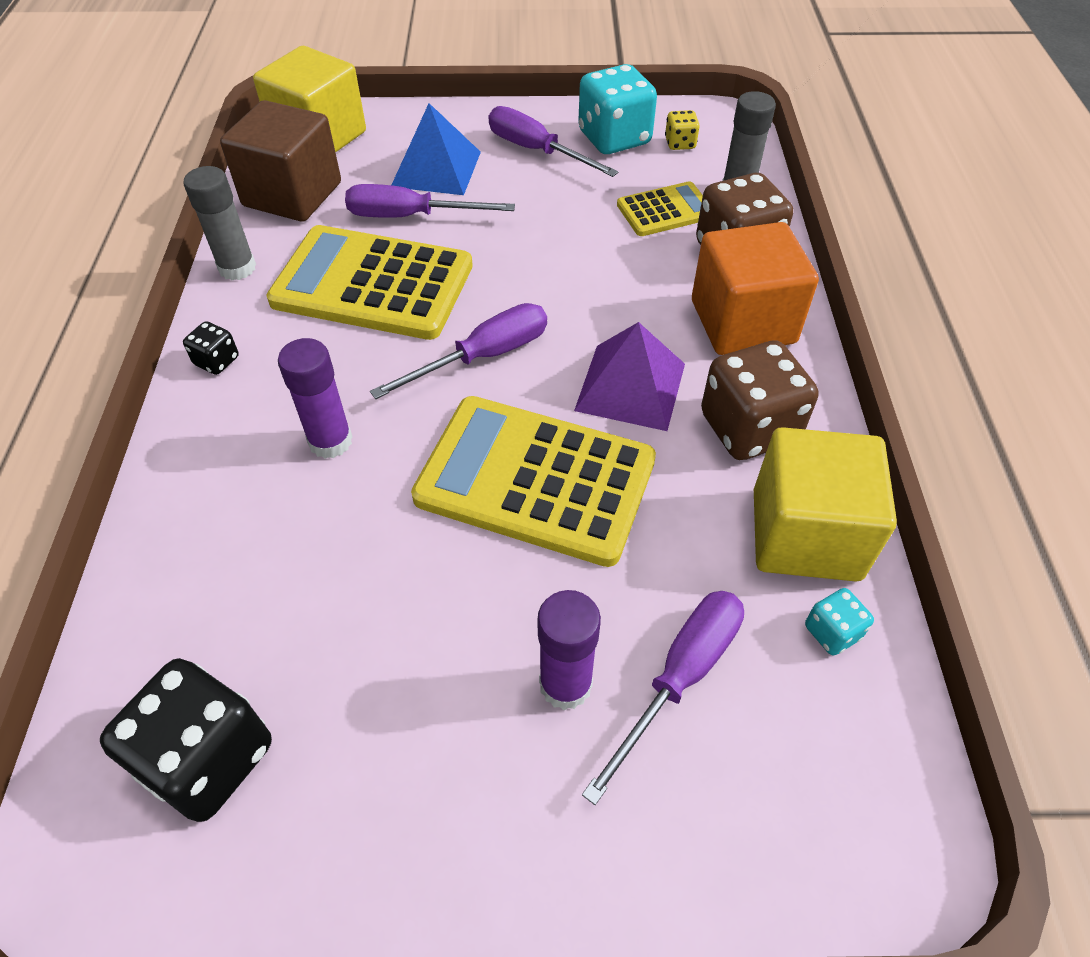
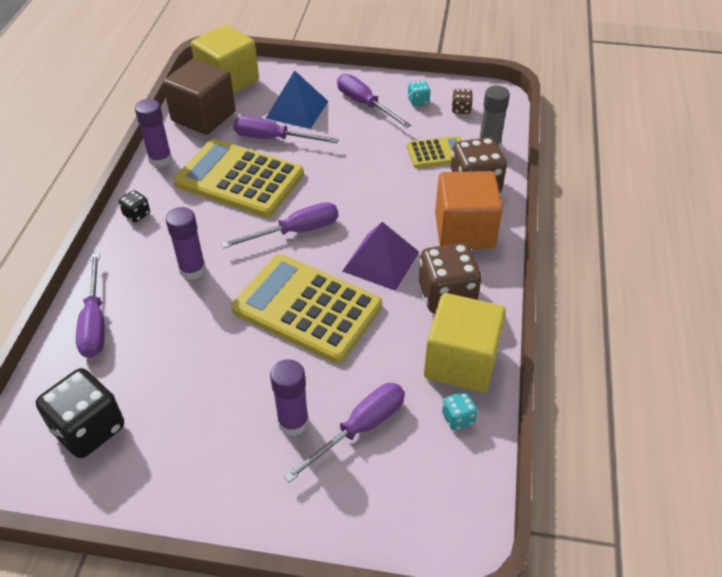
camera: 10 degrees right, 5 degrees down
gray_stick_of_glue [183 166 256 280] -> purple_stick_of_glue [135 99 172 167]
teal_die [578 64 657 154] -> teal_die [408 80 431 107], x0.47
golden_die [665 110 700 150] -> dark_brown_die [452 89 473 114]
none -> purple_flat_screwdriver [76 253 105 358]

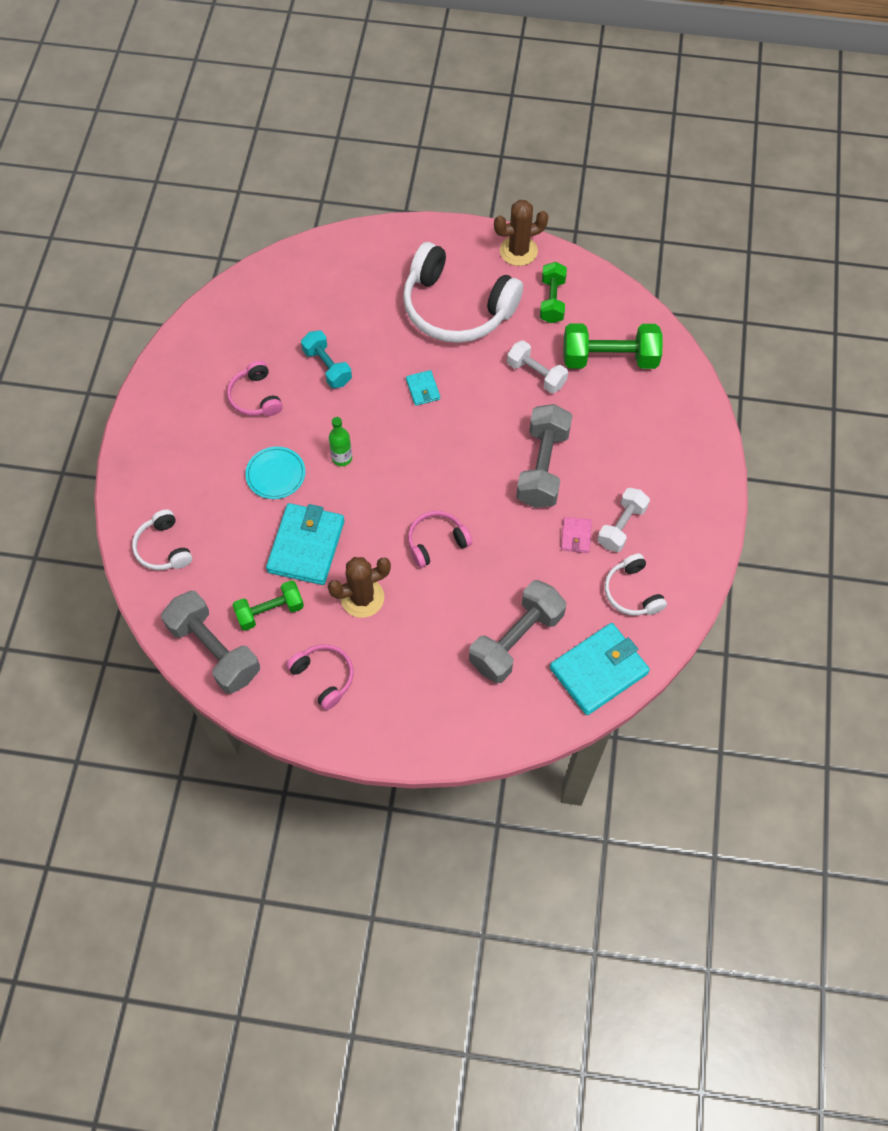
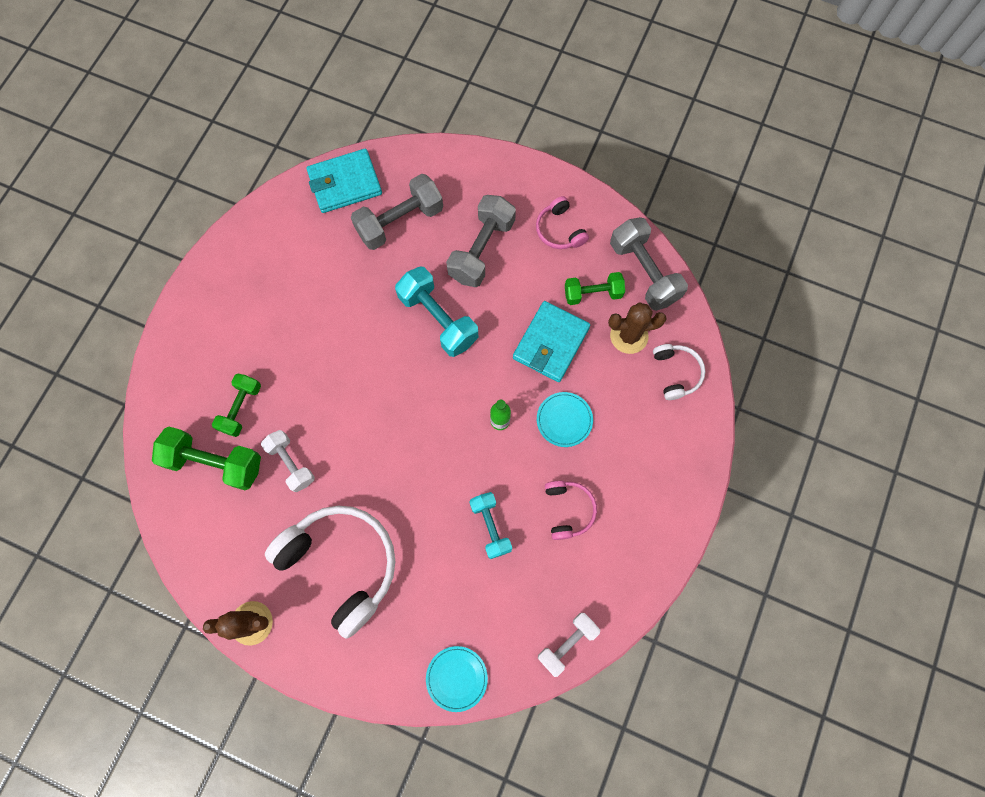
camera: 165 degrees left, 10 degrees up
dark_brown_prickly_plant [328 557 391 618] -> dark_brown_prickly_plant [608 302 666 354], move
teal_card_wallet [406 370 440 406] -> none
pink_over-ear_headphones [408 511 472 568] -> teal_dumbbell [395 267 479 357]
gray_dumbbell [516 404 573 508] -> gray_dumbbell [446 195 516 287], move
green_dumbbell [540 262 567 323] -> green_dumbbell [212 374 261 437], move
pink_card_wallet [561 517 592 553] -> none
snow-white_dumbbell [597 488 650 552] -> snow-white_dumbbell [538 613 600 677], move
snow-white_over-ear_headphones [605 553 667 616] -> none
none -> teal_flat_dish [426 646 488 712]

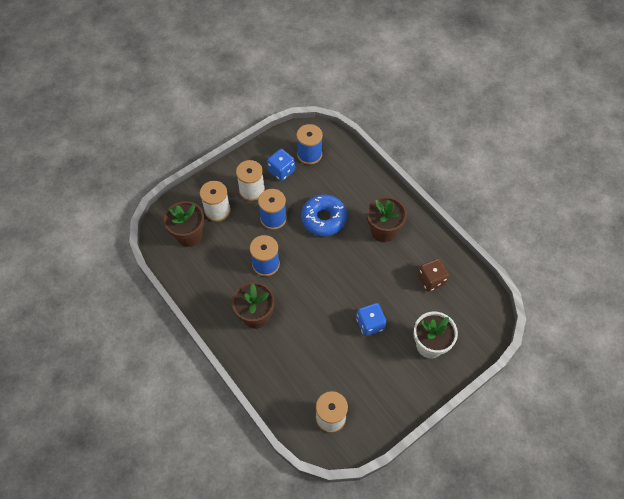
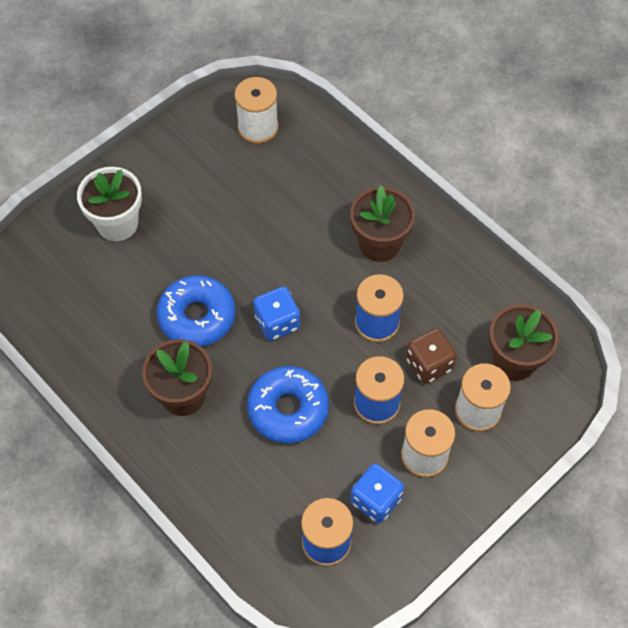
camera: 175 degrees right, 0 degrees up
blue_die [356 303 387 336] -> blue_die [253 286 300 341], move
dark_brown_die [418 258 449 292] -> dark_brown_die [406 328 457 384], move
none -> blue_glazed_donut [157 275 235 347]

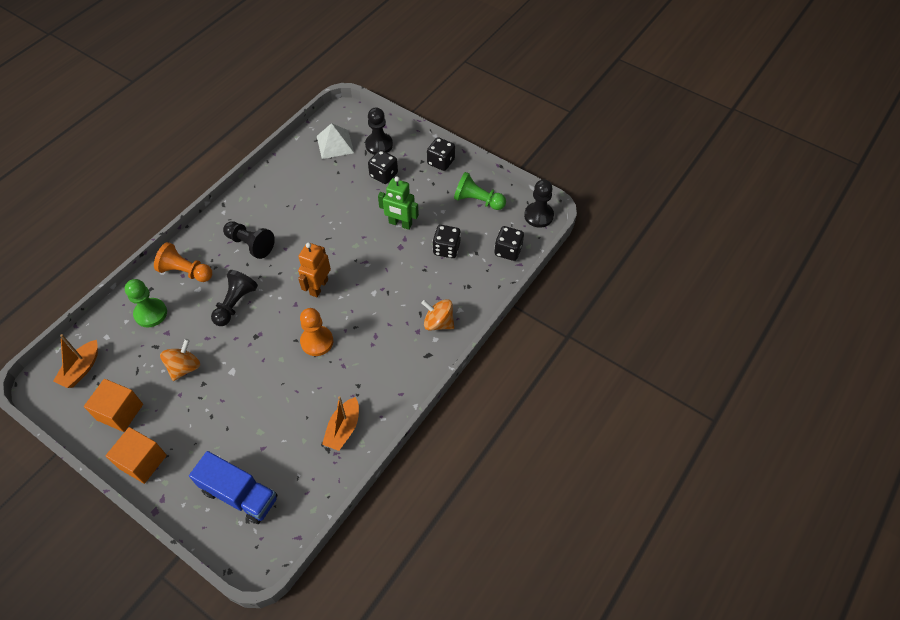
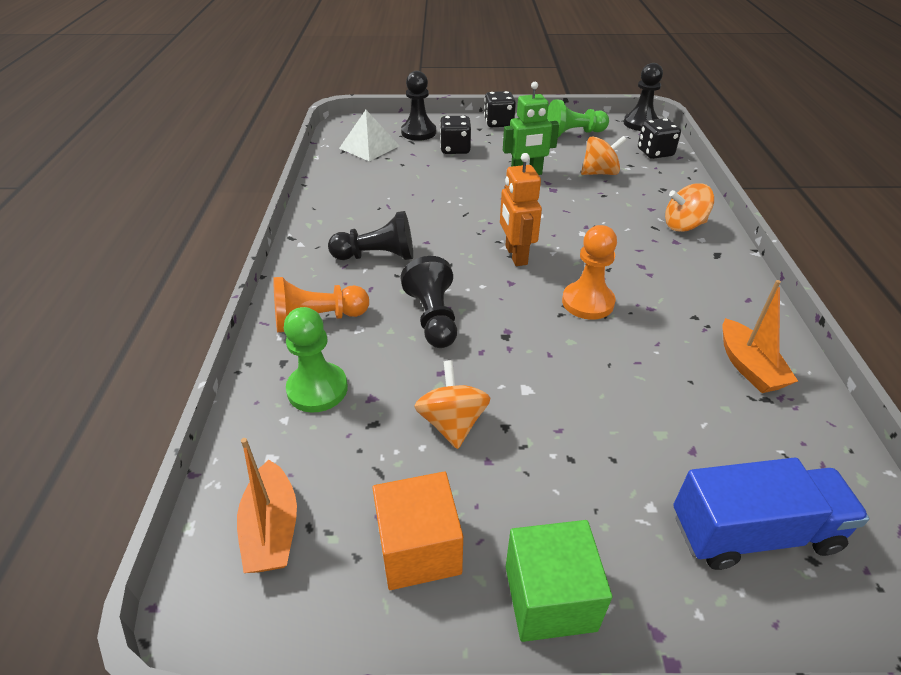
camera: 35 degrees left, 15 degrees down
orange-coloured_cube [106 427 167 484] -> green_cube [506 520 612 642]
jet-black_die [433 225 461 258] -> orange-coloured_toy_top [581 136 627 175]

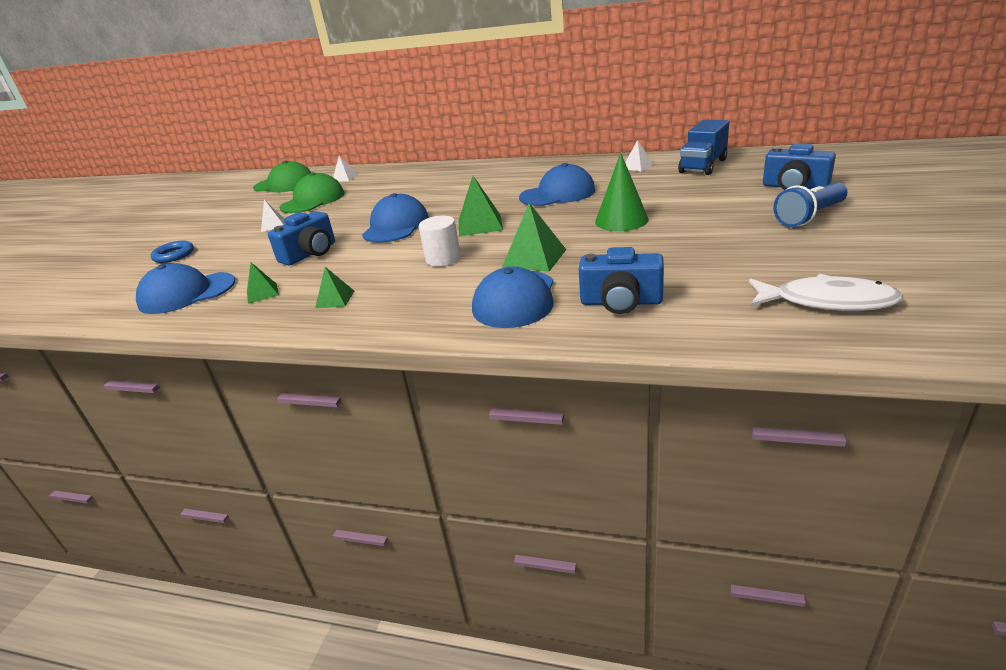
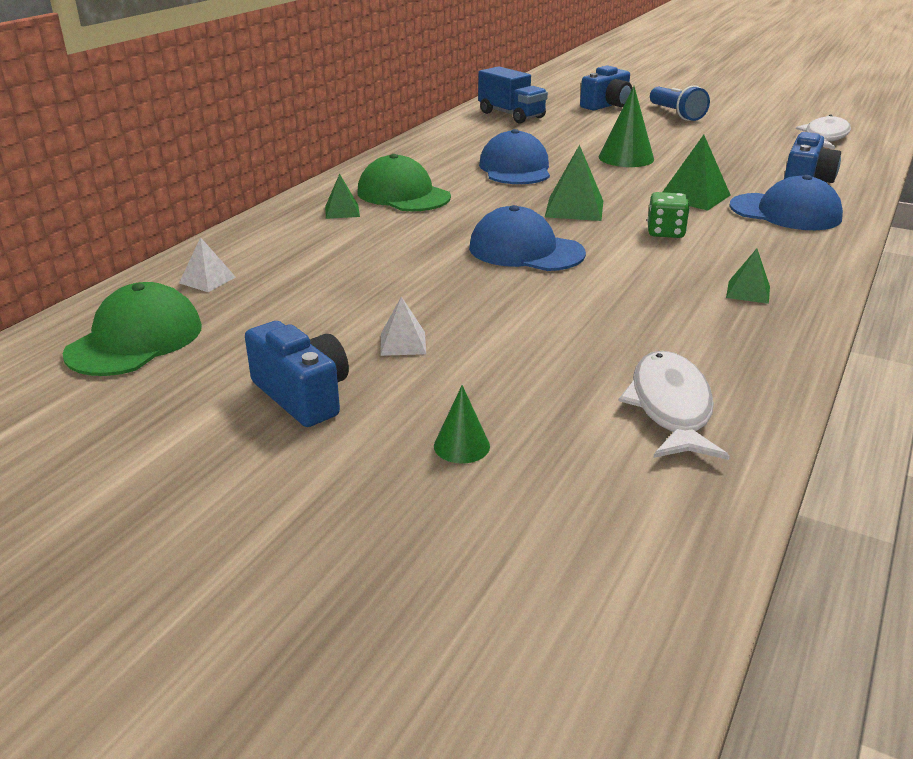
camera: 80 degrees left, 0 degrees up
blue_peaked_cap [136 263 235 314] -> snow-white_fish_figure [619 351 730 460]
blue_hoop [150 241 194 263] -> green_cone [434 385 490 463]
green_pyramid [247 262 279 304] -> green_pyramid [325 174 360 219], move
blue_photo_camera [268 211 335 265] -> blue_photo_camera [245 321 349 427], move
green_peaked_cap [280 172 344 213] -> green_peaked_cap [357 154 451 211], move
snow-white_cylinder_shape [419 216 461 267] -> green_die [647 192 690 238]
snow-white_pyramid [625 140 653 171] -> none

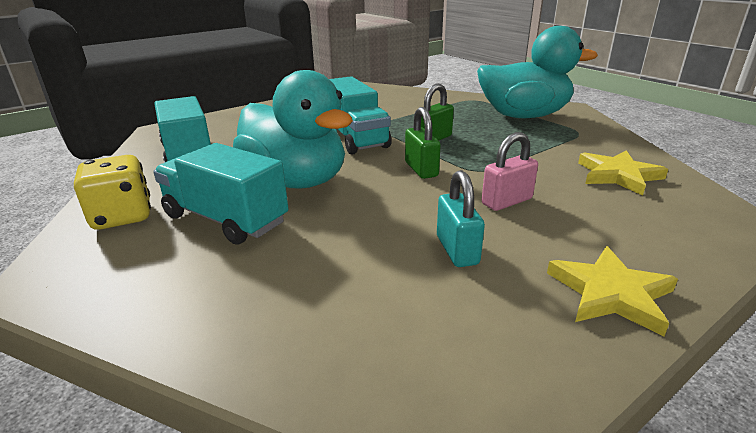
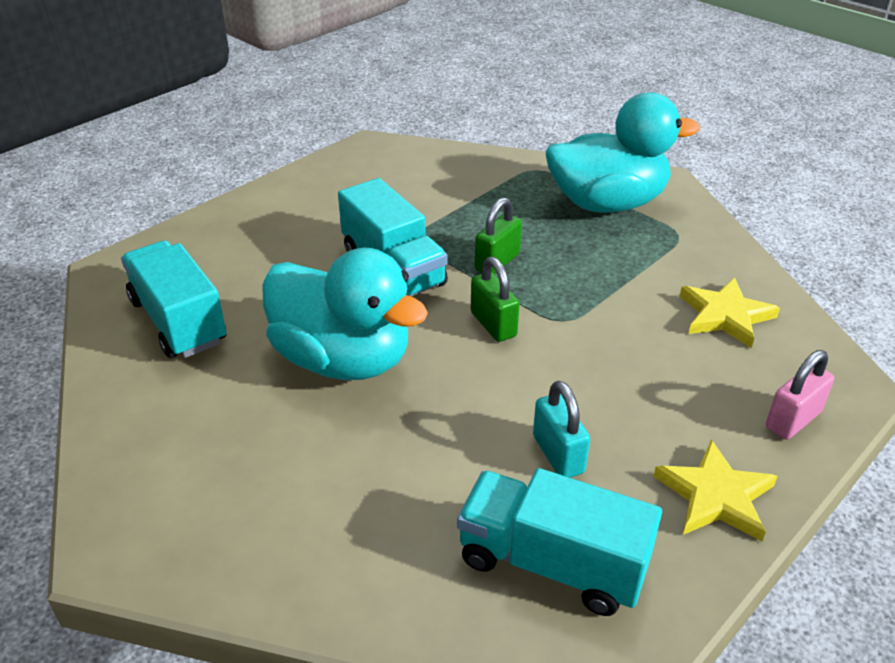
camera: 10 degrees left, 10 degrees up
golden_die [74 155 151 230] -> none
teal_lorry [153 143 289 245] -> teal_lorry [457 468 662 616], move
pink_small_lock [482 132 538 211] -> pink_small_lock [766 350 834 440], move

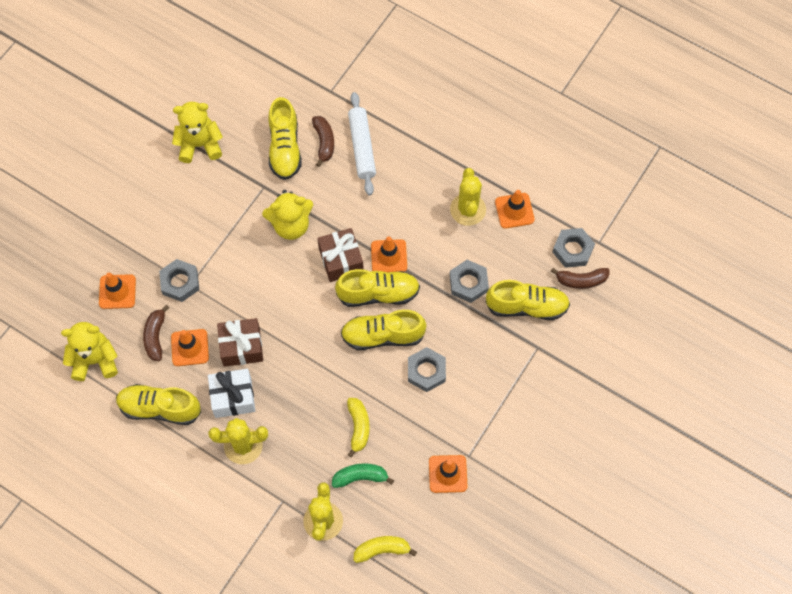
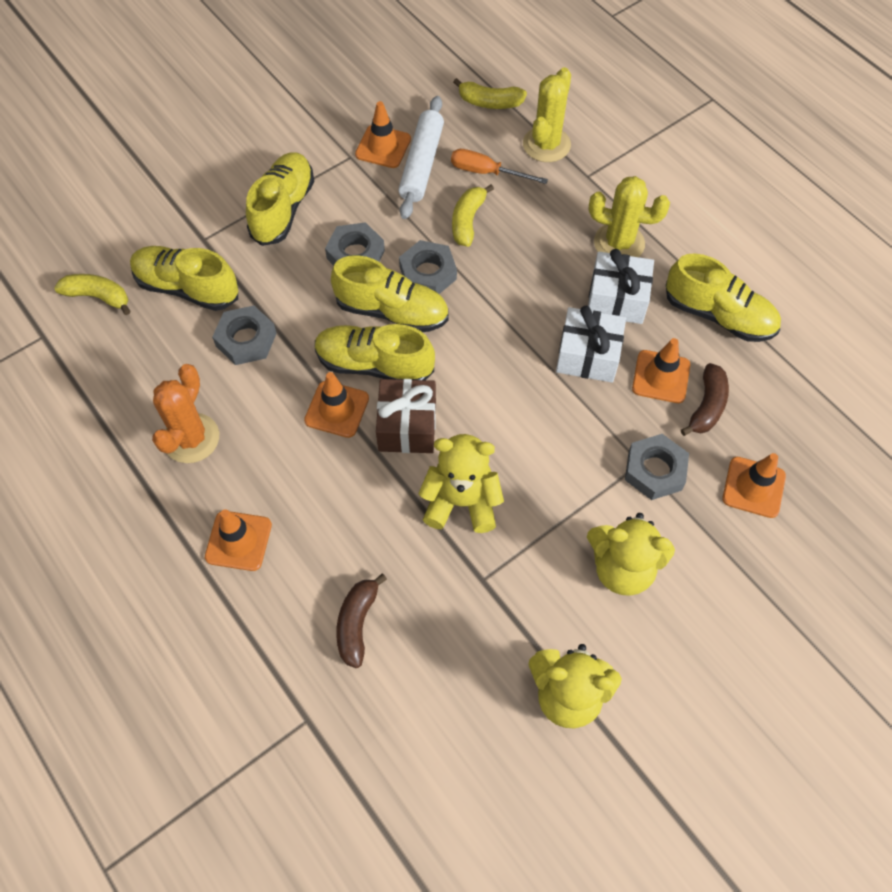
camera: 160 degrees left, 5 degrees down
golden_teddy [61 322 118 381] -> golden_teddy [587 513 675 596], move
dark_brown_present [217 318 263 367] -> snow-white_present [556 306 626 383]
golden_sneaker [268 97 302 180] -> golden_sneaker [246 153 314 246], move
green_banana [332 463 394 488] -> orange-coloured_flat_screwdriver [451 149 548 184]
snow-white_rolling_pin [348 92 376 195] -> snow-white_rolling_pin [398 96 444 219], move
golden_prickly_plant [450 168 486 226] -> orange-coloured_prickly_plant [152 364 219 463]
orange-coloured_road_cone [495 190 535 229] -> orange-coloured_road_cone [205 509 272 571], move
dark_brown_banana [551 268 610 289] -> golden_banana [54 274 131 315]
gray_nut [552 228 595 268] -> gray_nut [399 240 457 294], move

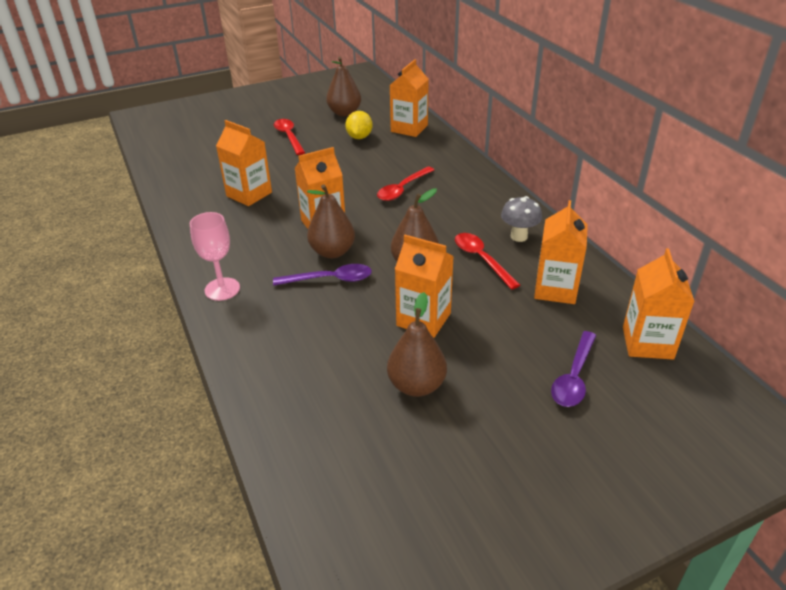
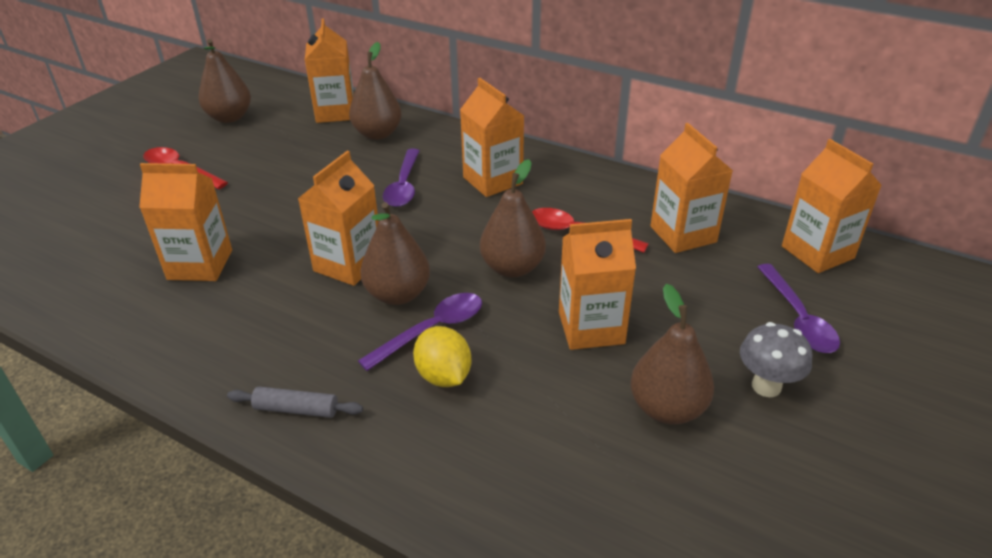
camera: 35 degrees left, 0 degrees up
pink_chalice [190 212 240 301] -> gray_rolling_pin [227 387 363 418]
golden_lemon [345 111 372 139] -> golden_lemon [413 326 471 387], move
scarlet_teaspoon [377 166 434 201] -> purple_teaspoon [383 149 420 207]
gray_mushroom [501 196 542 242] -> gray_mushroom [740 322 812 397], move
none -> dark_brown_toy_pear [349 42 402 140]
none -> orange-coloured_milk_carton [460 78 524 197]

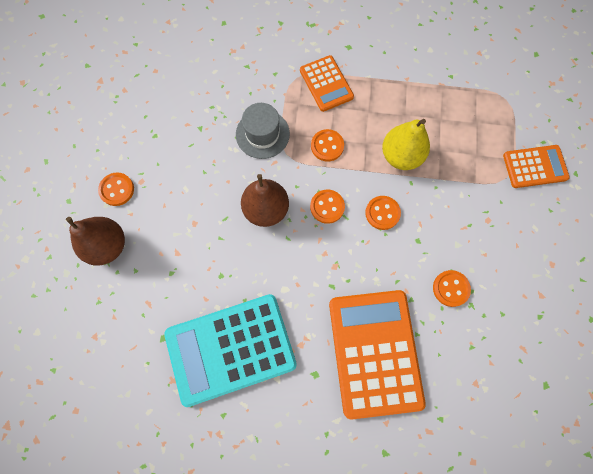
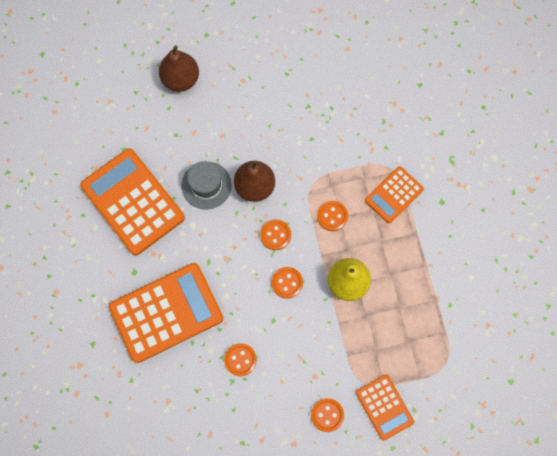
camera: 70 degrees right, 0 degrees up
orange-coloured_sewing_button [98 172 134 206] -> orange-coloured_sewing_button [311 398 344 432], move
teal_calculator [164 294 297 407] -> orange-coloured_calculator [80 148 185 256]
gray_tall_hat [236 103 290 159] -> gray_tall_hat [182 161 232 209], move

